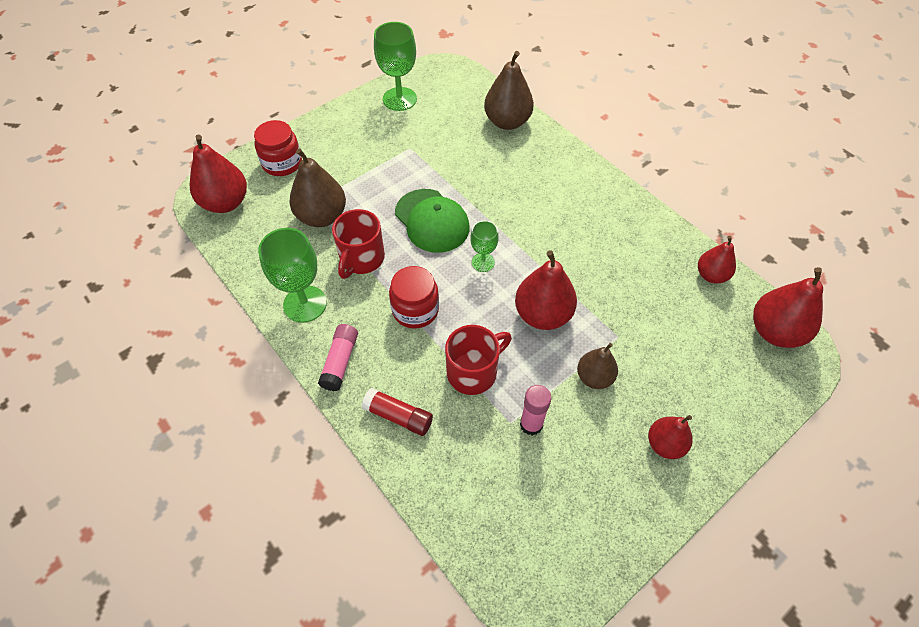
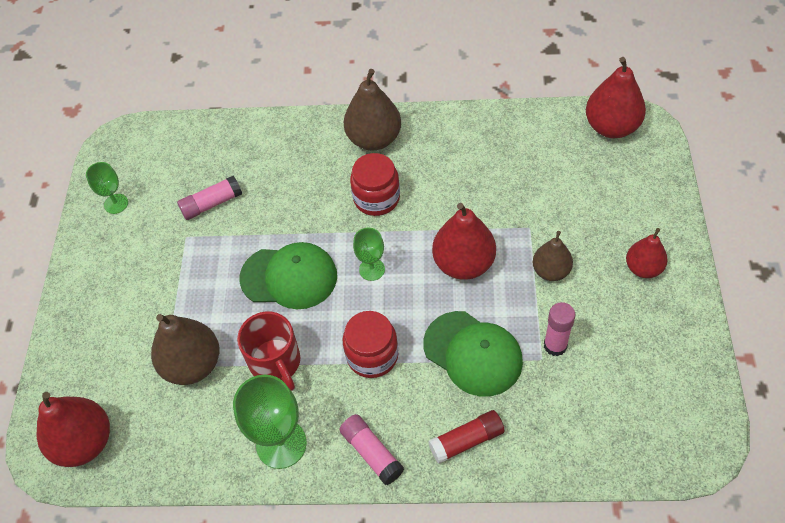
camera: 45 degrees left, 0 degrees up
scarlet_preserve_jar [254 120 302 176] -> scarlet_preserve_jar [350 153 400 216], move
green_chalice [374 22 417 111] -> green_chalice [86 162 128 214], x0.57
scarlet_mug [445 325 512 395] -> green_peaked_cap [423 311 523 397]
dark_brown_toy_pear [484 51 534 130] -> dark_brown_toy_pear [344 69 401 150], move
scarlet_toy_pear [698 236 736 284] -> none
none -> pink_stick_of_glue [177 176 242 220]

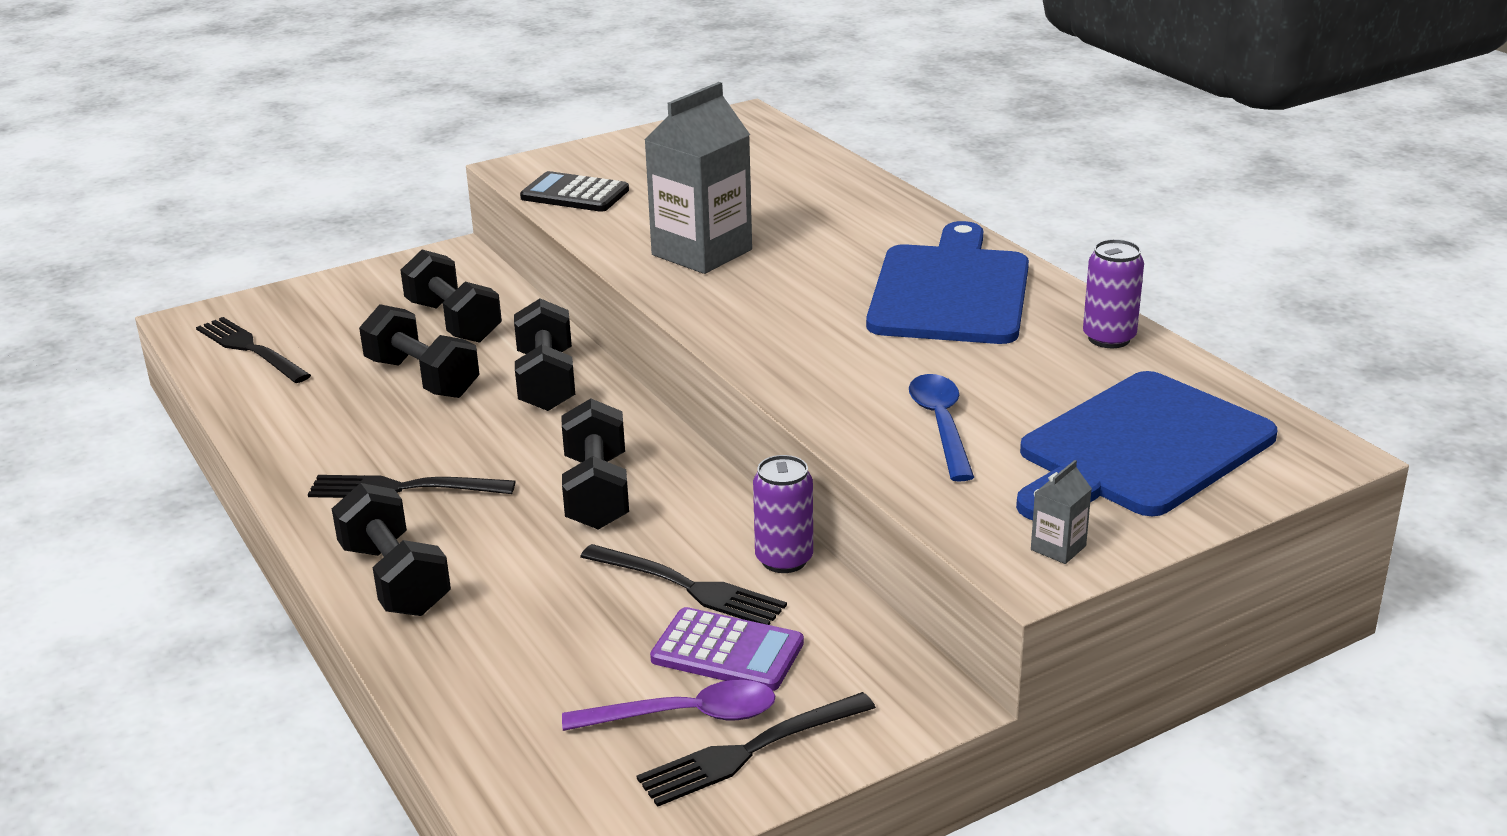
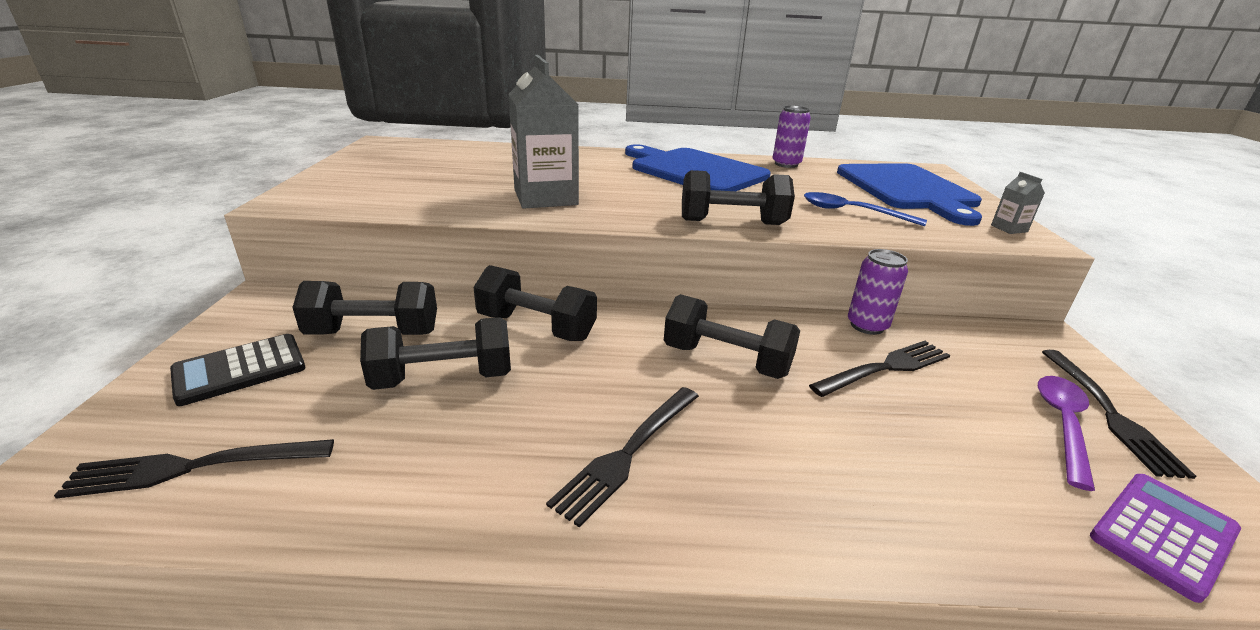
camera: 60 degrees left, 0 degrees up
jet-black_dumbbell [332 483 451 616] -> jet-black_dumbbell [682 170 795 225], move
jet-black_calculator [520 171 629 212] -> jet-black_calculator [170 334 306 406], move
purple_calculator [650 607 804 691] -> purple_calculator [1090 474 1241 603], move

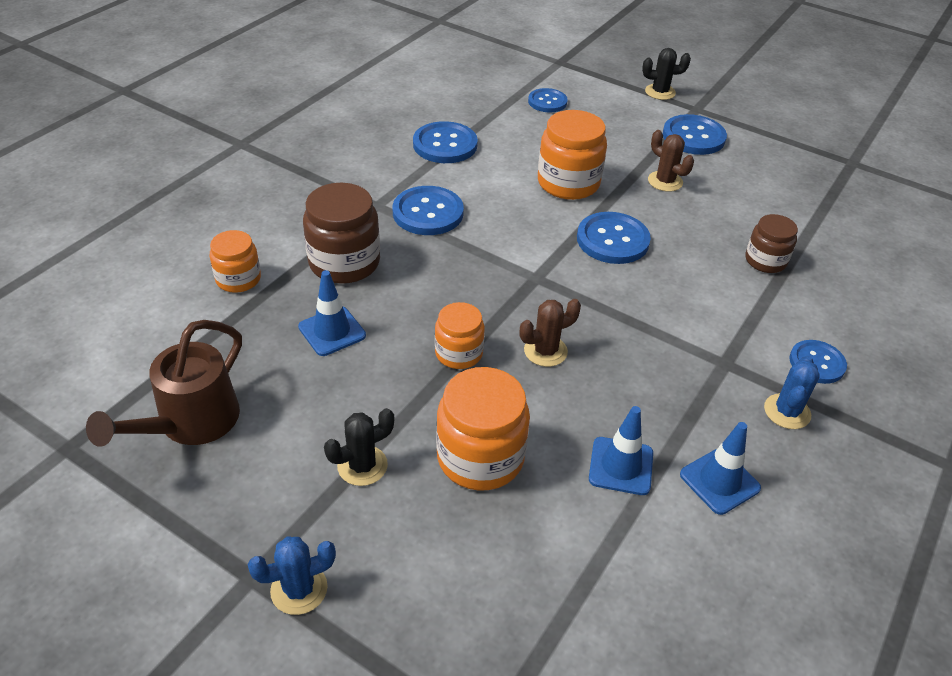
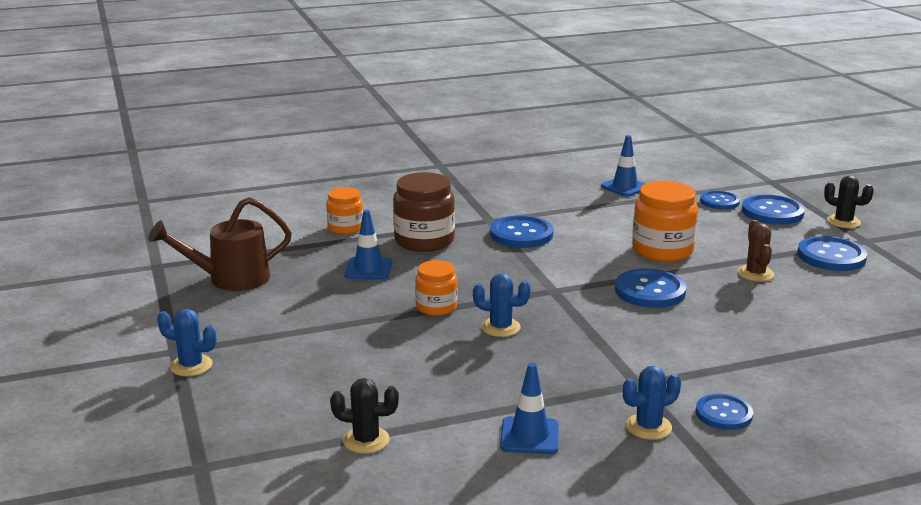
camera: 40 degrees right, 20 degrees down
jet-black_prickly_plant [324 408 394 486] -> jet-black_prickly_plant [330 378 399 454], move
blue_sewing_button [413 121 478 163] -> blue_sewing_button [742 194 805 225], move
orange-coloured_preserve_jar [436 367 530 491] -> none
dark_brown_prickly_plant [519 299 581 367] -> blue_prickly_plant [473 273 531 337]
blue_road_cone [589 406 653 495] -> blue_road_cone [601 135 646 197], move
dark_brown_preserve_jar [745 214 798 273] -> none

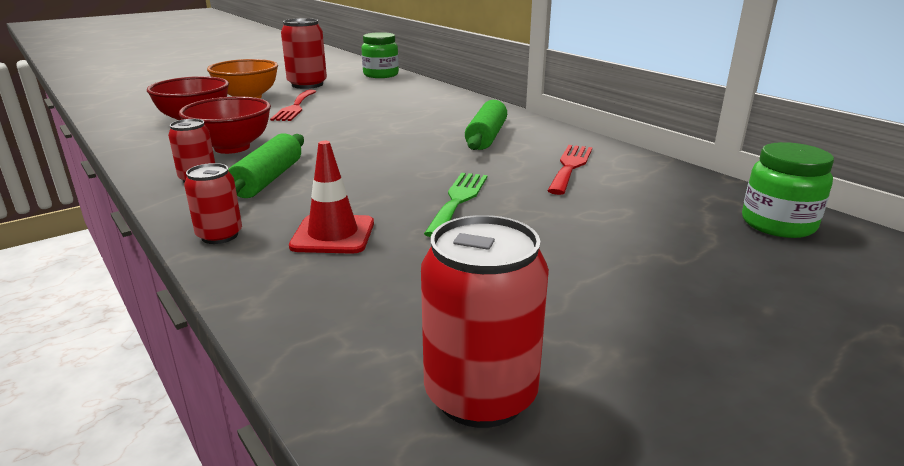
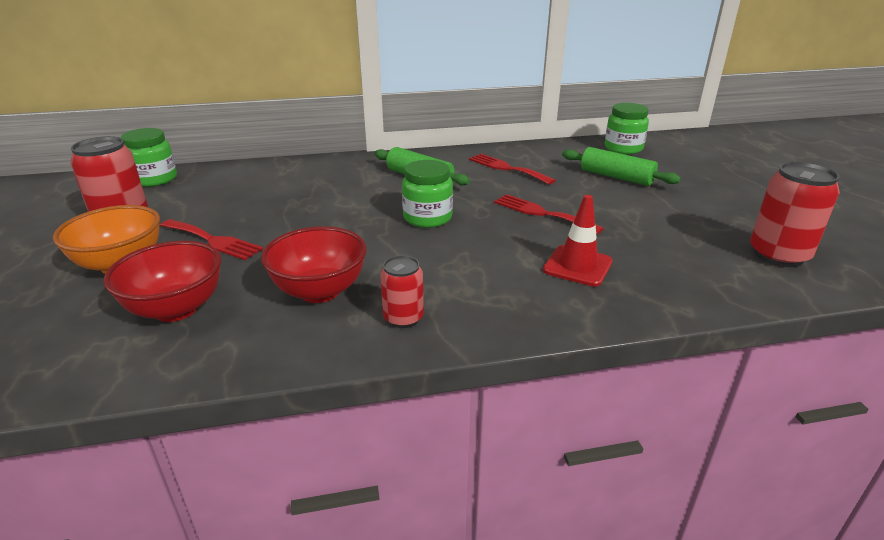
camera: 65 degrees left, 5 degrees up
scarlet_can [184 163 242 244] -> none
green_rolling_pin [228 133 304 198] -> green_rolling_pin [562 147 681 186], move
green_dinner_fork [424 173 487 237] -> scarlet_dinner_fork [494 194 604 234]
none -> green_preserve_jar [402 160 453 228]

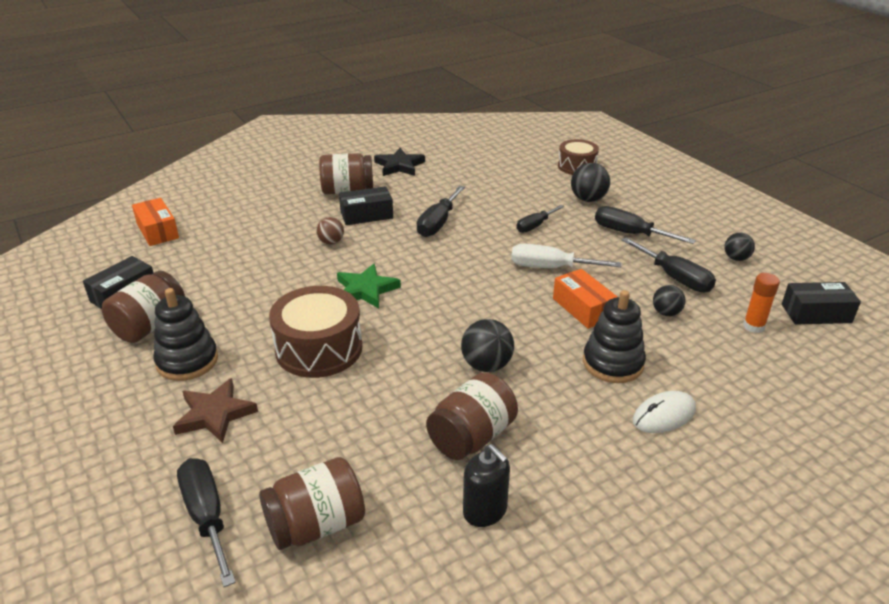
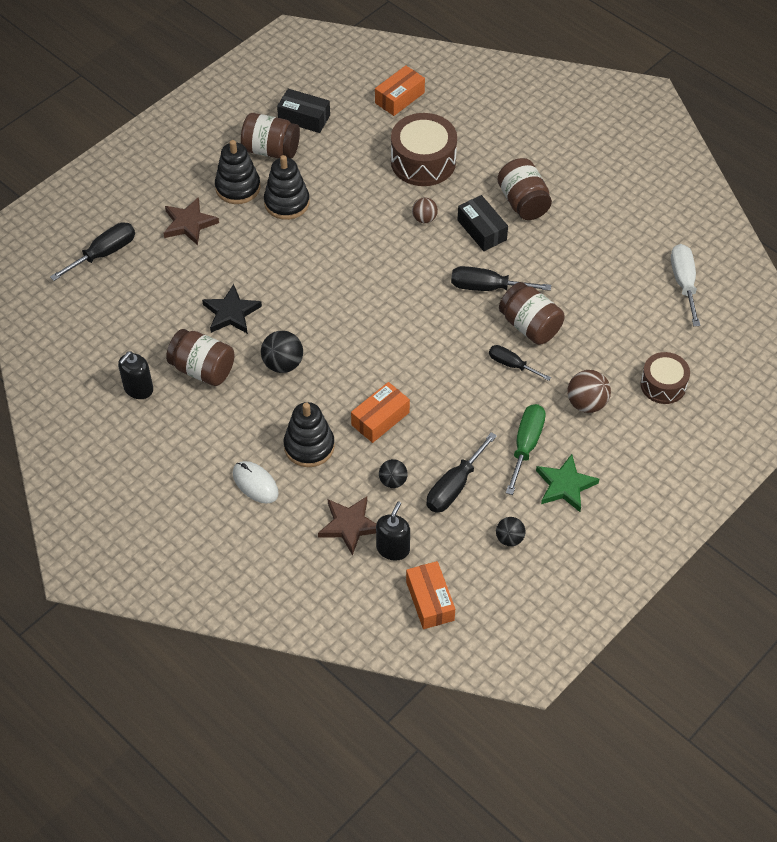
camera: 75 degrees right, 20 degrees up
dark_brown_preserve_jar [259 457 365 550] -> dark_brown_preserve_jar [499 282 564 345], move
dark_brown_snare_drum [269 286 362 378] -> dark_brown_snare_drum [391 113 457 186], move
green_star_shape [337 263 401 309] -> green_star_shape [536 454 599 512], move
jet-black_star_shape [374 148 425 176] -> jet-black_star_shape [202 284 262 334], move
snow-white_flat_screwdriver [511 244 621 268] -> snow-white_flat_screwdriver [671 244 700 326], move
jet-black_sphere [571 163 610 202] -> dark_brown_sphere [567 370 611 413]
jet-black_flat_screwdriver [595 206 696 244] -> green_flat_screwdriver [506 404 546 495]
orange-coloured_stick_of_glue [743 273 780 333] -> jet-black_soap_dispenser [376 501 410 561]
jet-black_box [782 282 861 325] -> orange-coloured_box [406 561 455 629]
none -> jet-black_ring_stacker [264 155 310 220]
none -> dark_brown_star_shape [318 496 376 556]

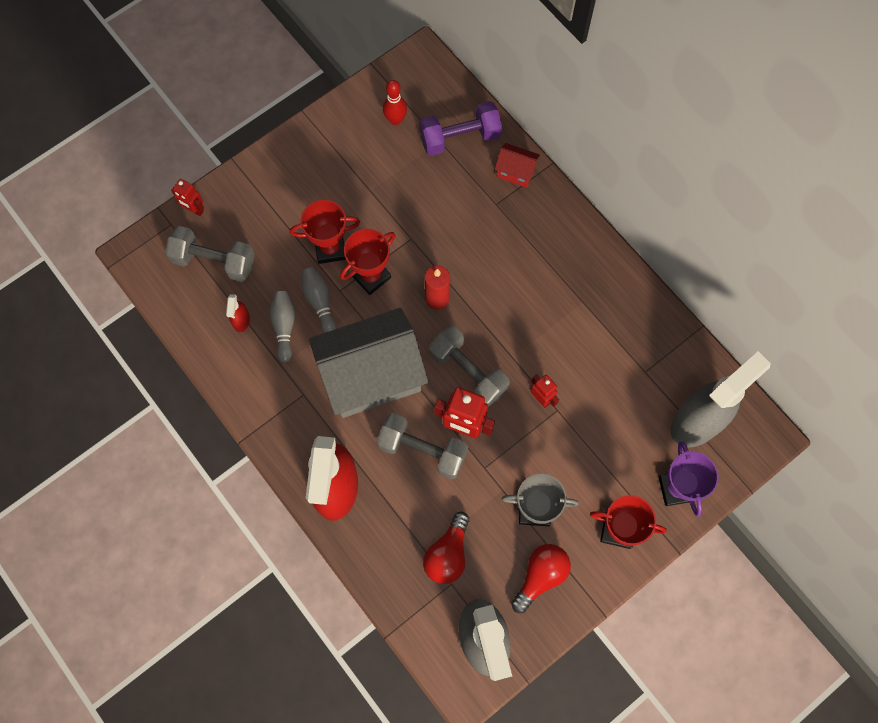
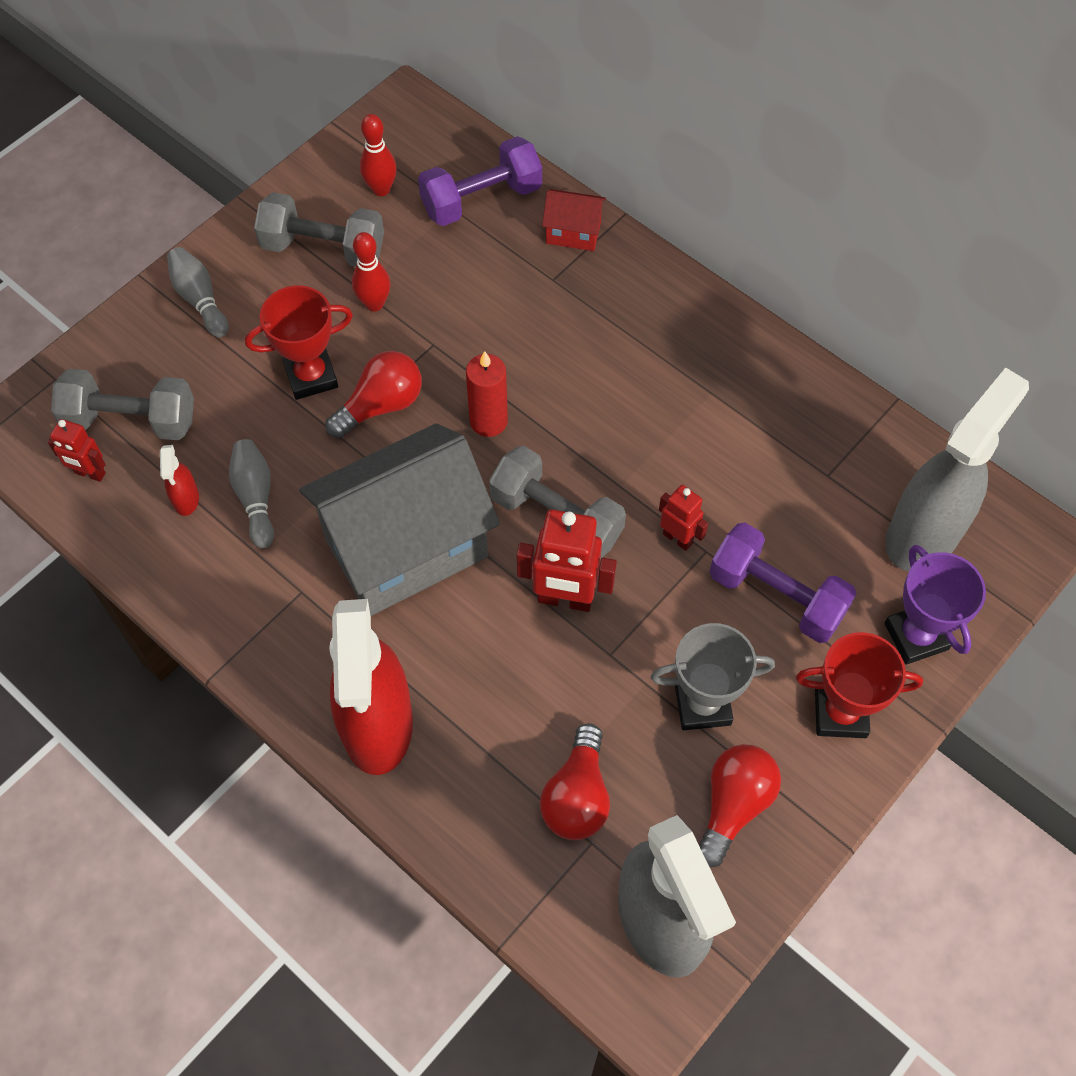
camera: 10 degrees left, 10 degrees down
scarlet_robot [171 179 204 216] -> scarlet_robot [48 419 106 482], move
gray_skittle [302 267 337 333] -> gray_skittle [167 247 229 337], move
scarlet_prize_cup [340 229 395 295] -> scarlet_light_bulb [325 351 422 438]
gray_dumbbell [377 413 468 479] -> gray_dumbbell [254 192 384 267], move
none -> scarlet_skittle [352 232 390 311]
none -> purple_dumbbell [709 523 857 643]

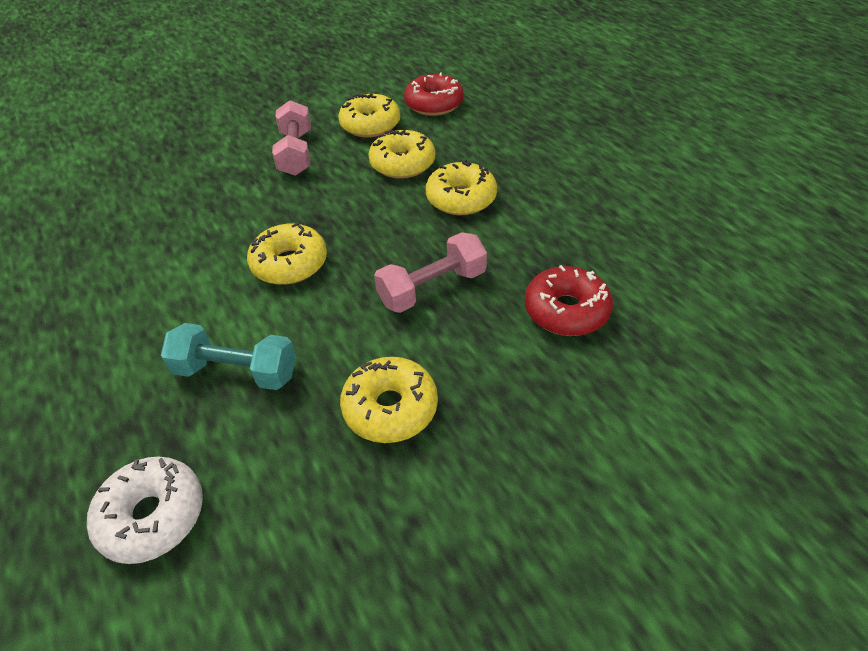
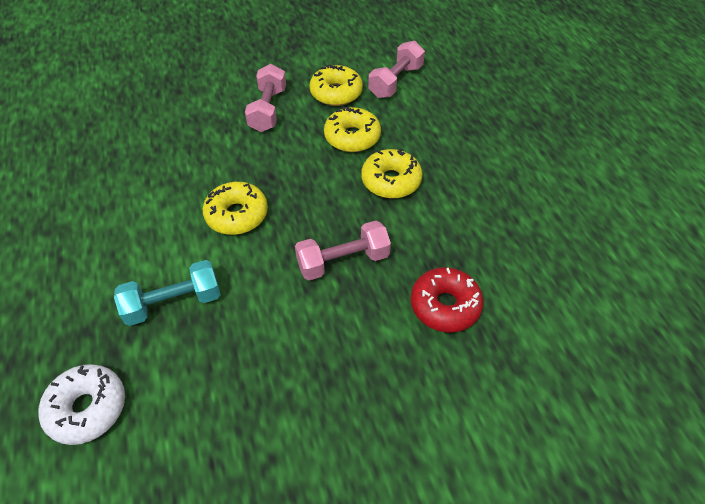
camera: 10 degrees right, 5 degrees up
teal_dumbbell [161 323 296 390] -> teal_dumbbell [114 260 221 326], 45 degrees counterclockwise
golden_glazed_donut [340 357 438 443] -> none
scarlet_glazed_donut [404 73 464 116] -> pink_dumbbell [368 41 425 98]

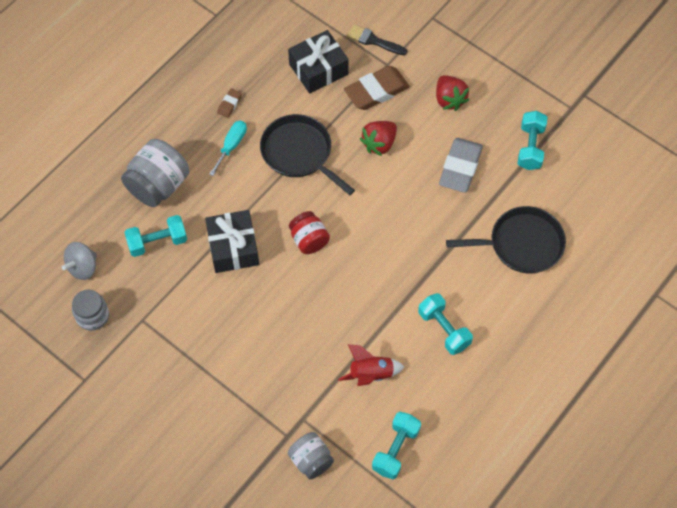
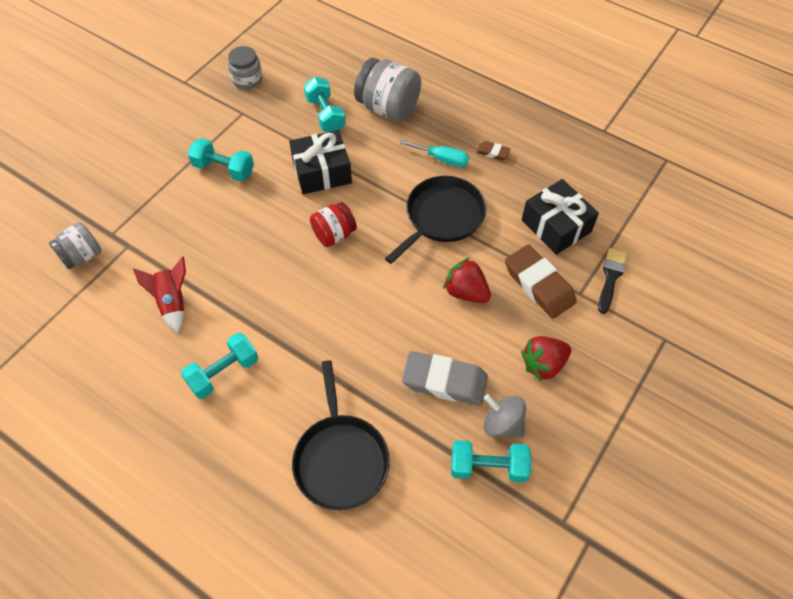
camera: 85 degrees right, 5 degrees down
gray_toy_top [62 242 97 280] -> gray_toy_top [484 394 526 437], move
teal_dumbbell [372 412 421 479] -> teal_dumbbell [188 138 254 181], move

